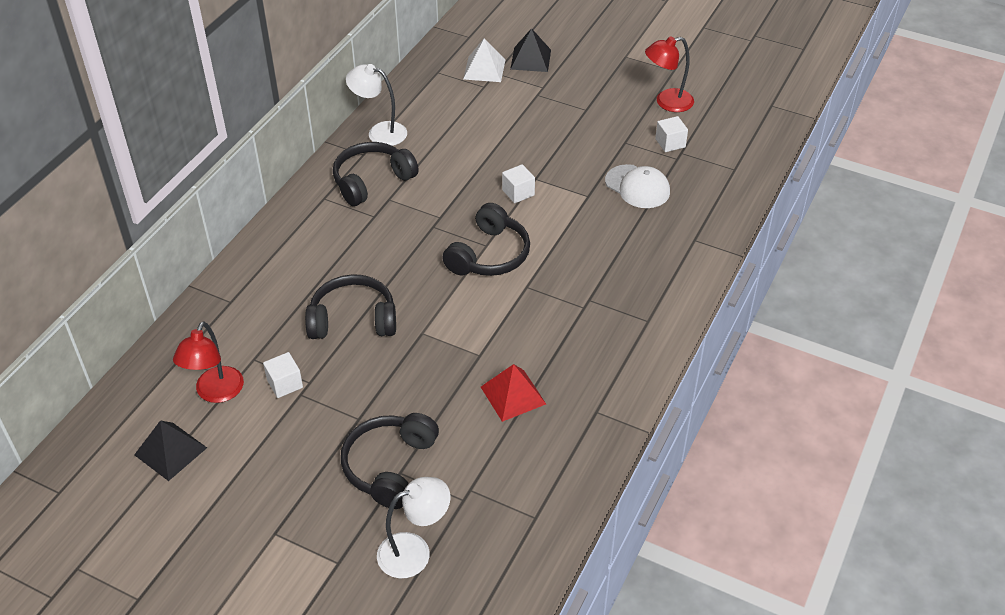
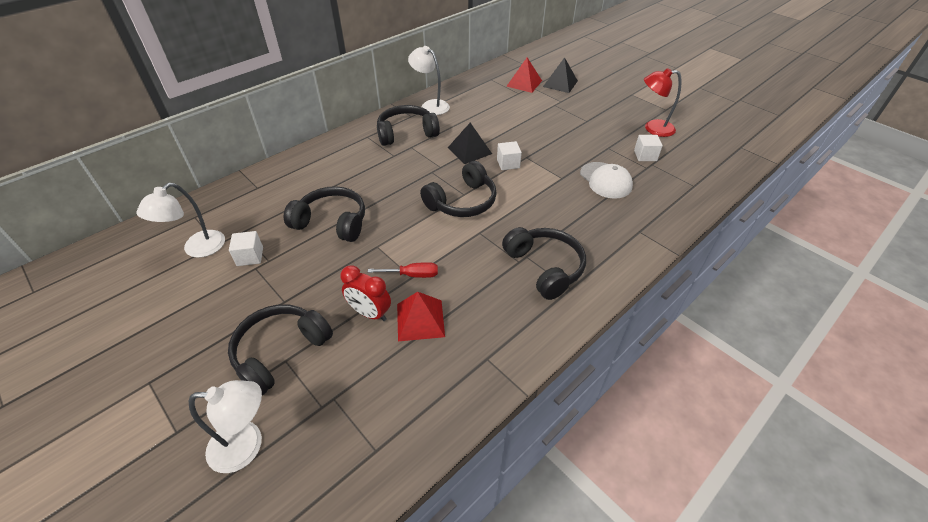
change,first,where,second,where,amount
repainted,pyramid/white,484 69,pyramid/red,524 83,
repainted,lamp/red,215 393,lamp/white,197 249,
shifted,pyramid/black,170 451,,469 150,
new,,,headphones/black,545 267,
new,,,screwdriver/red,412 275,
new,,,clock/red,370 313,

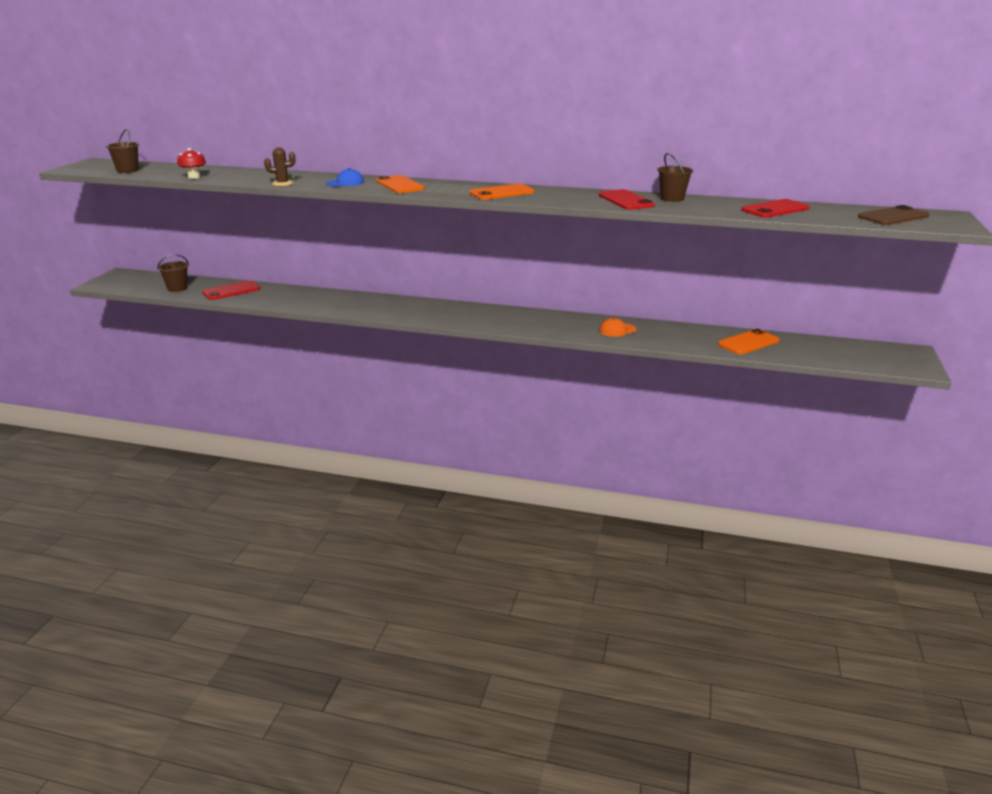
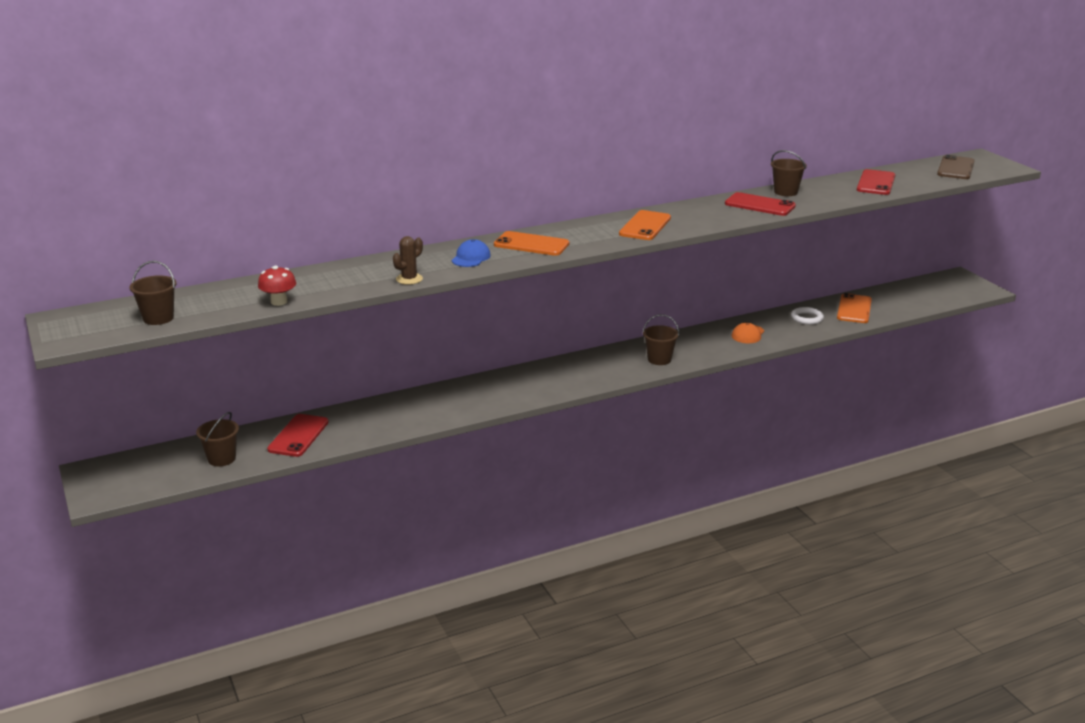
change,first,where,second,where,amount
new,,,ring/white,807 318,
new,,,bucket/brown,659 359,

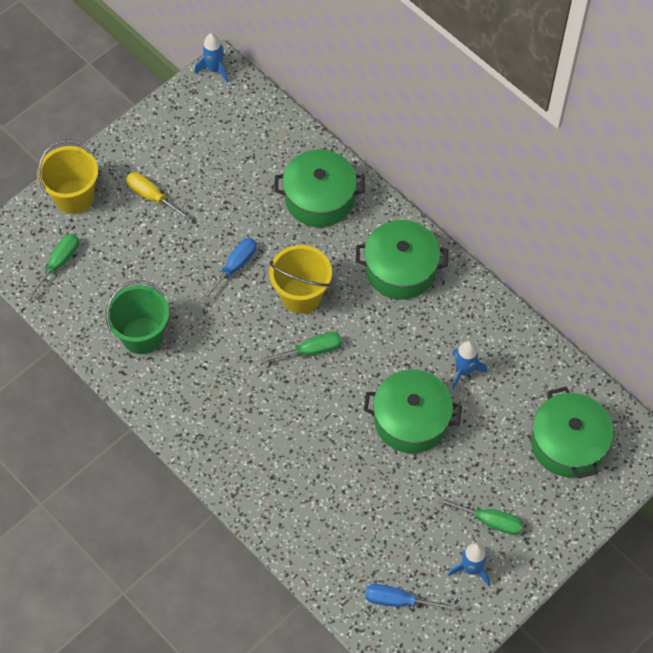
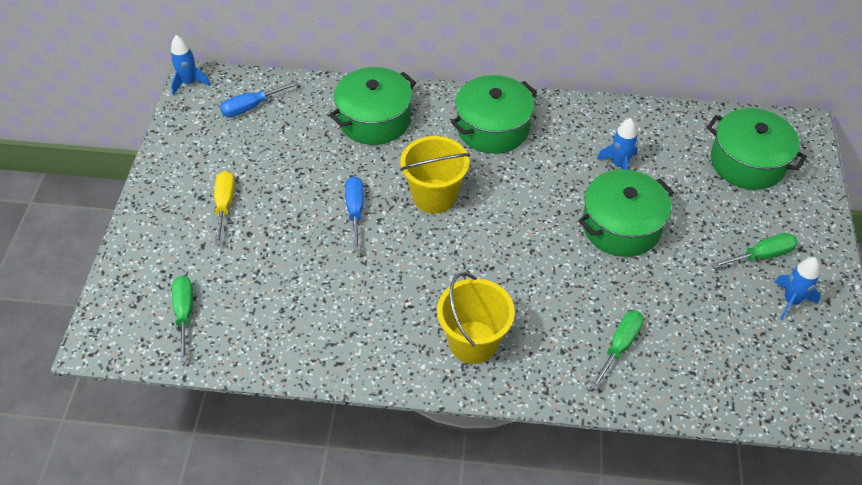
change,first,where,second,where,amount
shifted,bucket/yellow,74 197,,473 342,
rotated,screwdriver/yellow,152 196,,224 205,90 degrees clockwise
gone,bucket/green,142 335,,,
shifted,screwdriver/green,311 351,,619 346,
shifted,screwdriver/blue,398 600,,251 107,

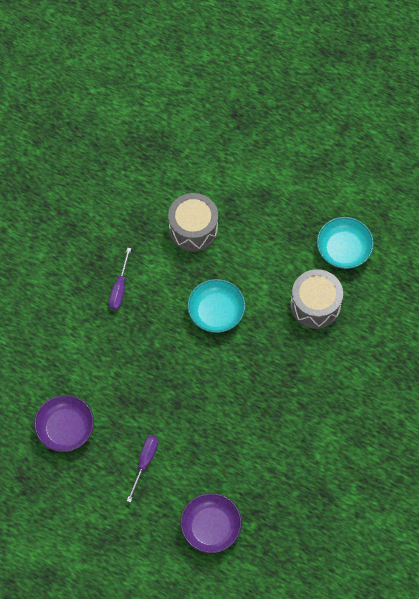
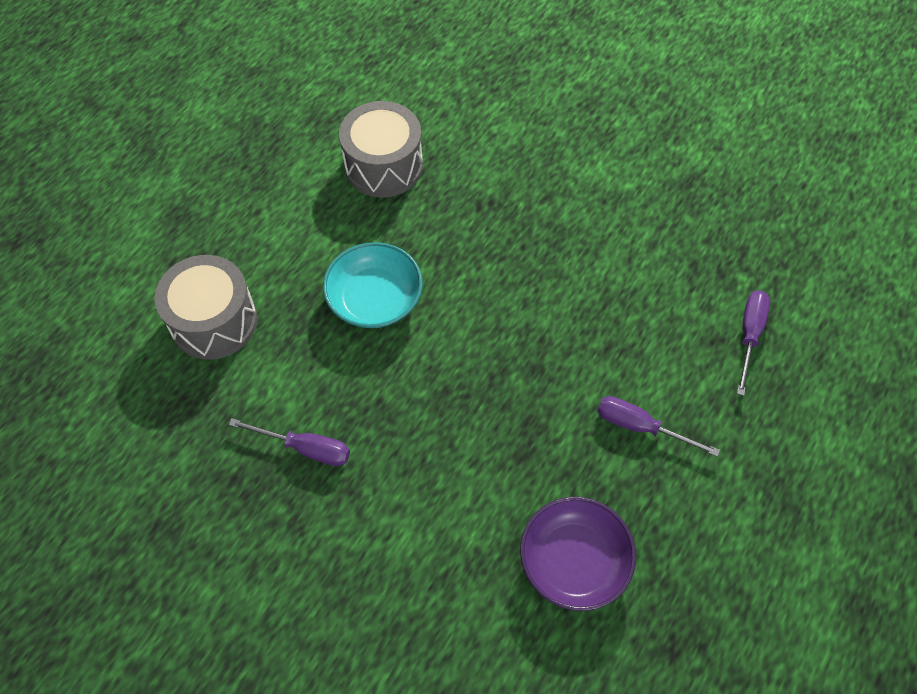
change,first,where,second,where,amount
gone,bowl/turquoise,343 249,,,
swapped,bowl/purple,211 527,screwdriver/purple,749 335,

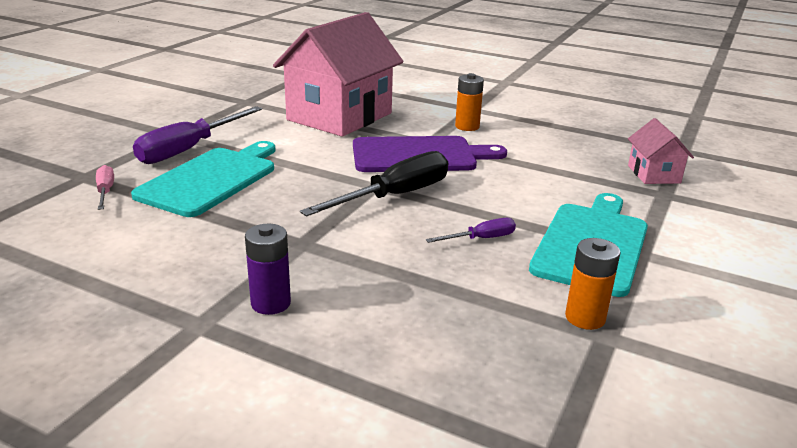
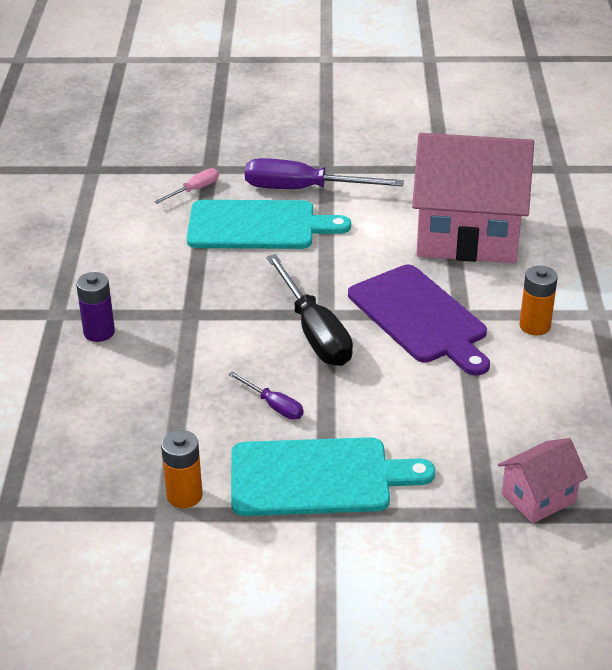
change,first,where,second,where,amount
rotated,screwdriver/black,395 196,,314 332,45 degrees clockwise

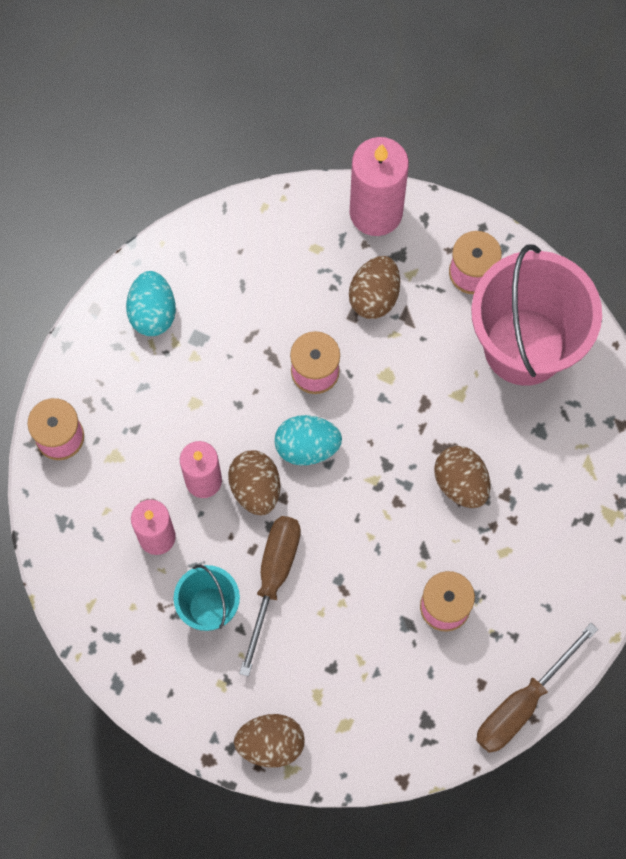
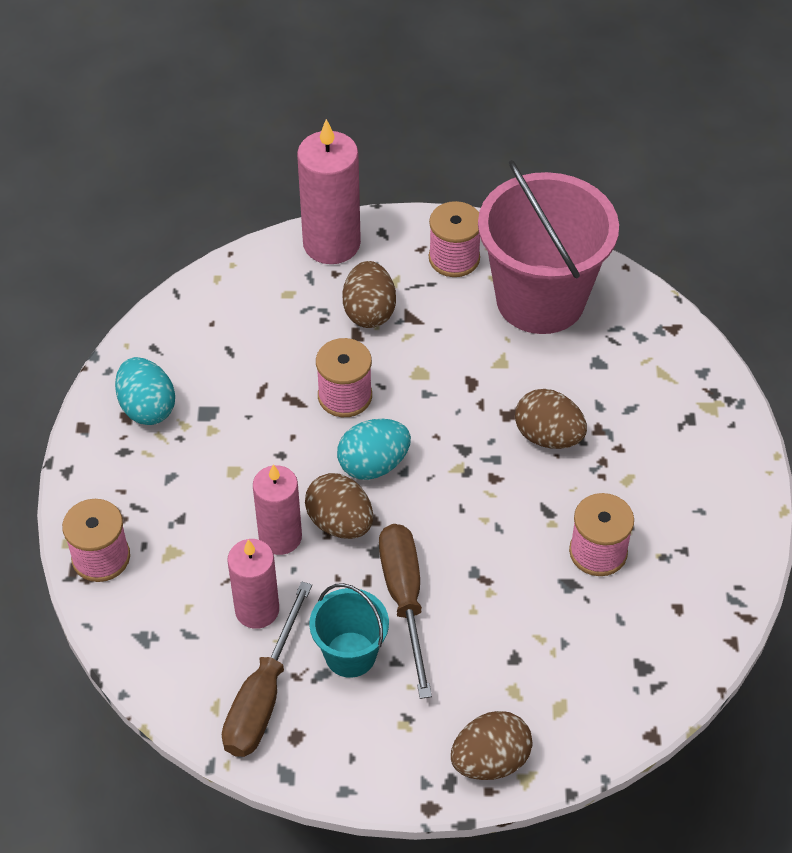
change,first,where,second,where,amount
shifted,screwdriver/brown,522 703,,263 696,

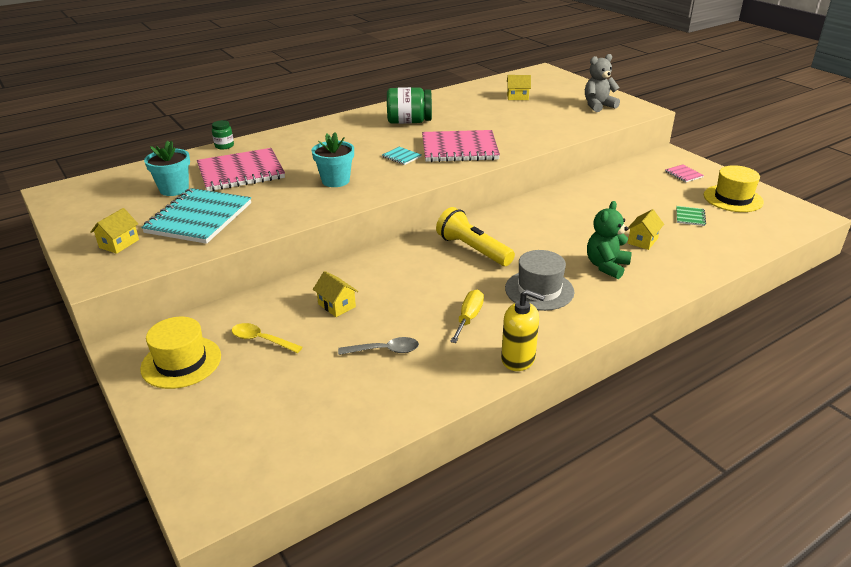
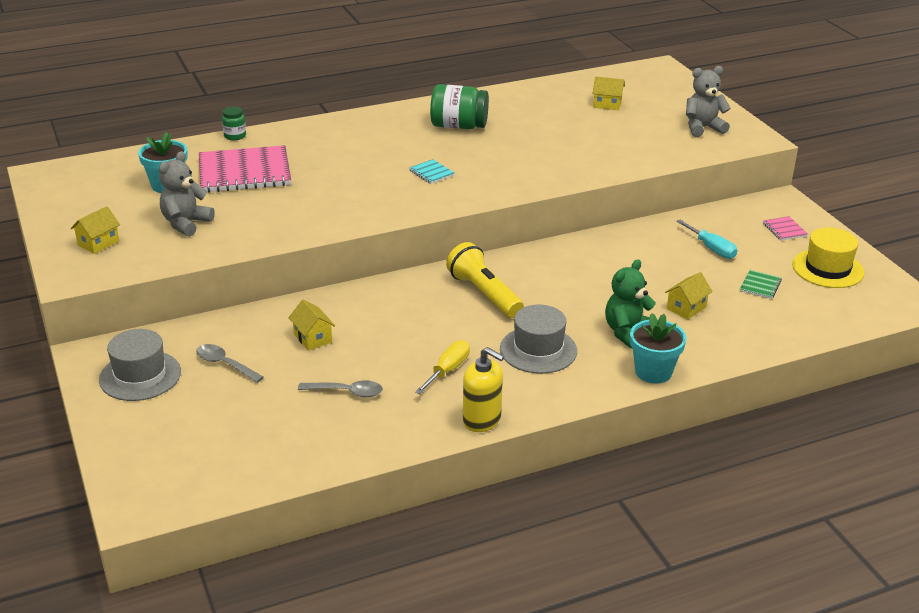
change,first,where,second,where,amount
gone,notebook/pink,459 149,,,
shifted,flower pot/turquoise,335 181,,653 372,
swapped,notebook/turquoise,199 218,teddy bear/grey,186 223,
repainted,hat/yellow,181 362,hat/grey,140 376,
repainted,spoon/yellow,261 340,spoon/grey,225 364,
new,,,screwdriver/turquoise,711 249,

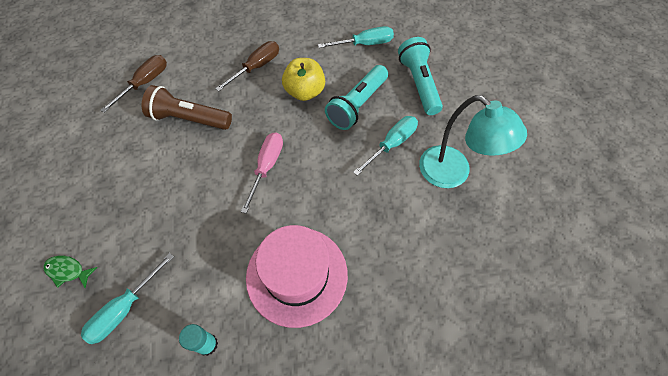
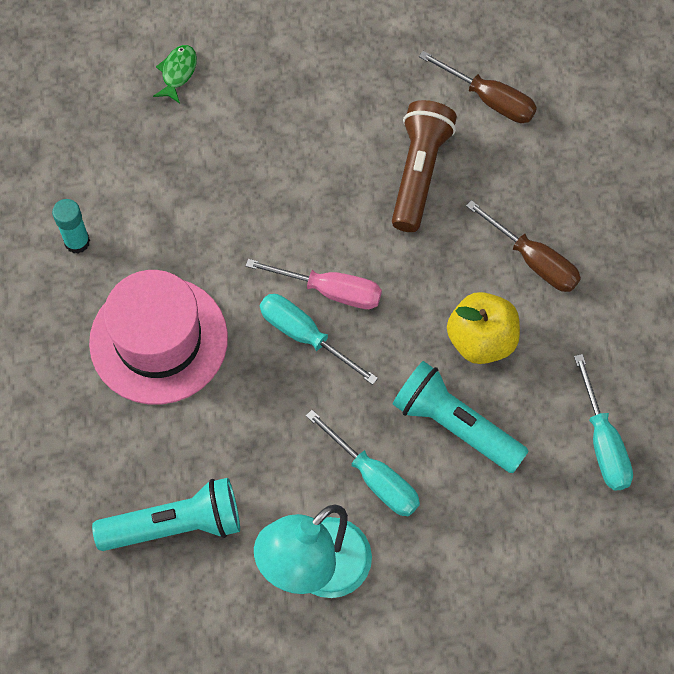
change,first,where,second,where,amount
shifted,flashlight/turquoise,419 83,,175 525,
shifted,screwdriver/turquoise,124 309,,304 336,

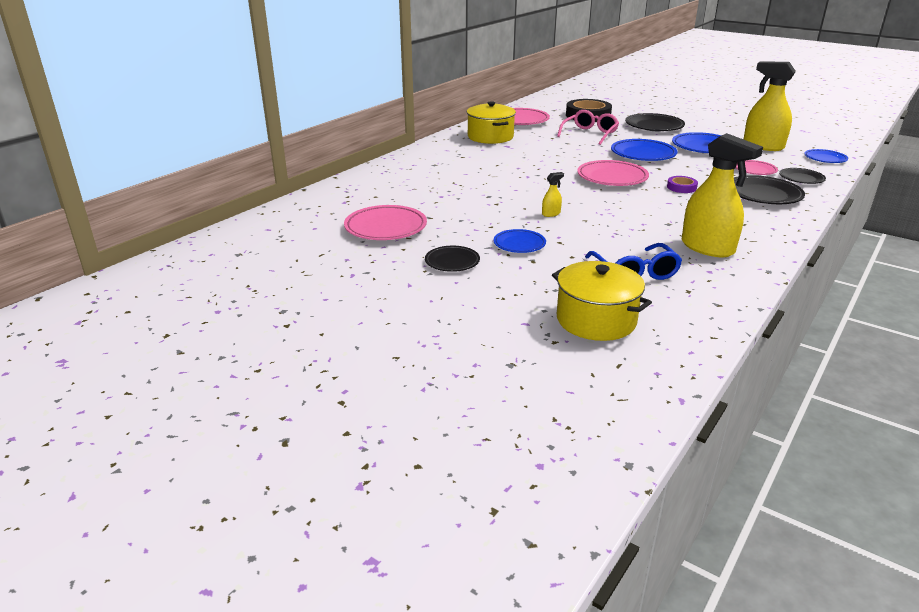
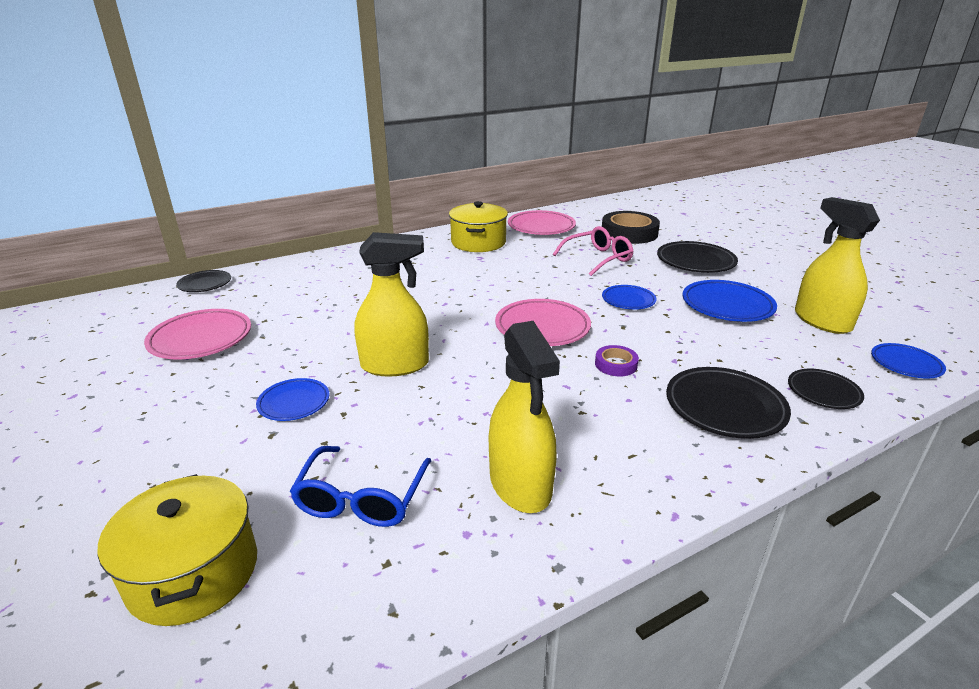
change,first,where,second,where,amount
scaled,plate/blue,643 154,,628 300,x0.61
gone,plate/pink,754 170,,,
scaled,spray bottle/yellow,551 214,,395 365,x2.42
shifted,plate/black,452 262,,205 284,

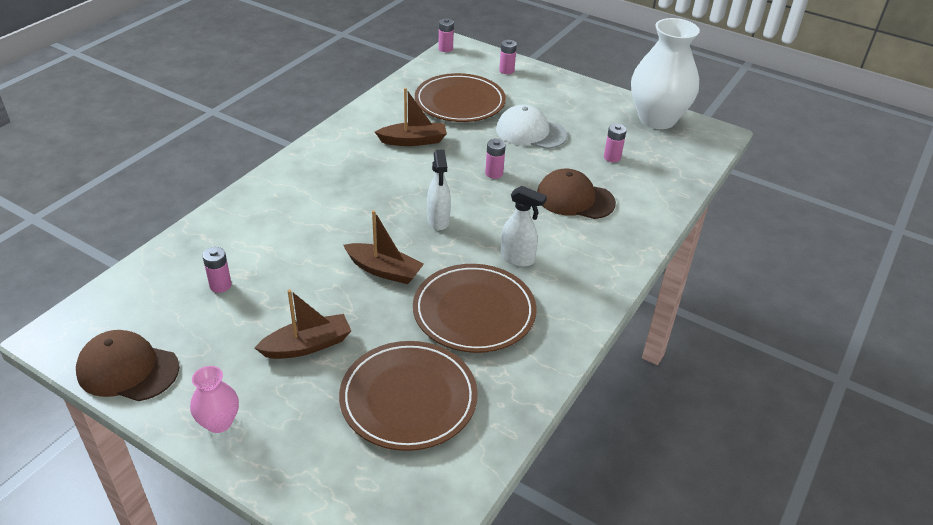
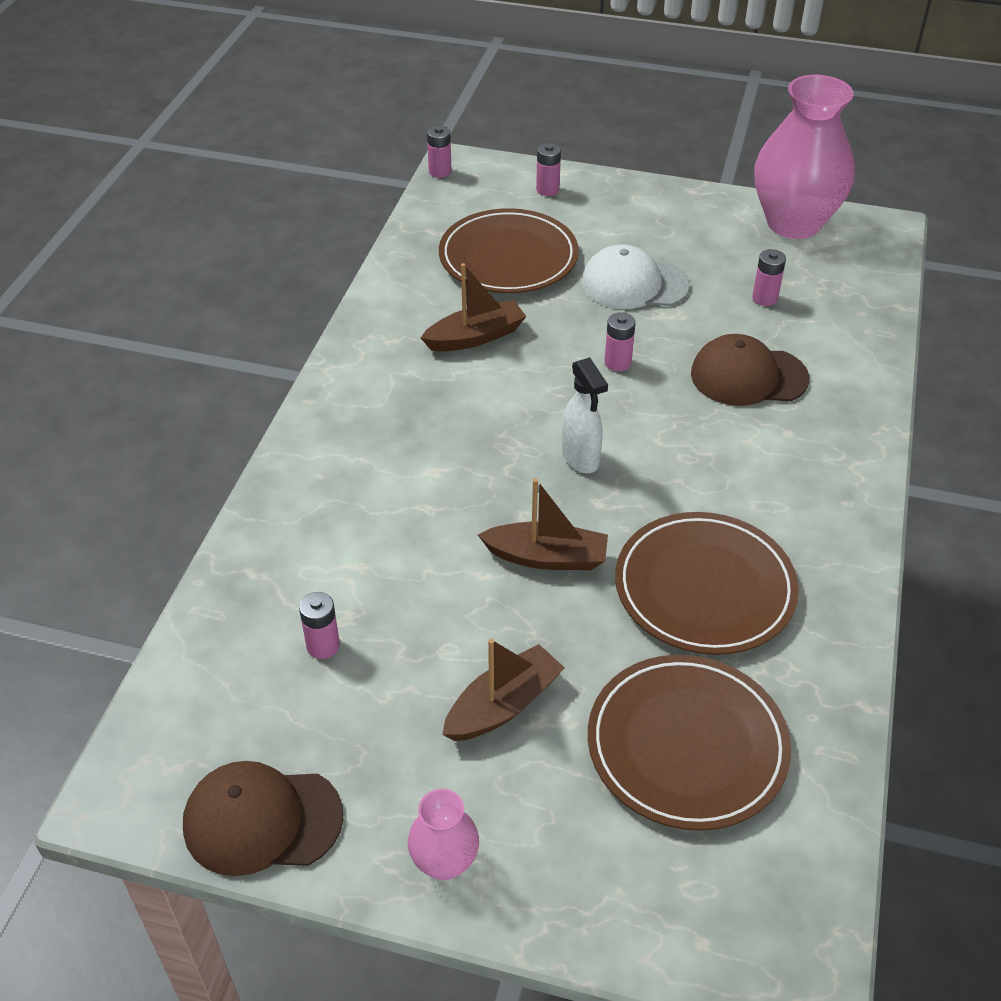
change,first,where,second,where,amount
repainted,vase/white,657 119,vase/pink,793 223,
gone,spray bottle/white,518 259,,,

